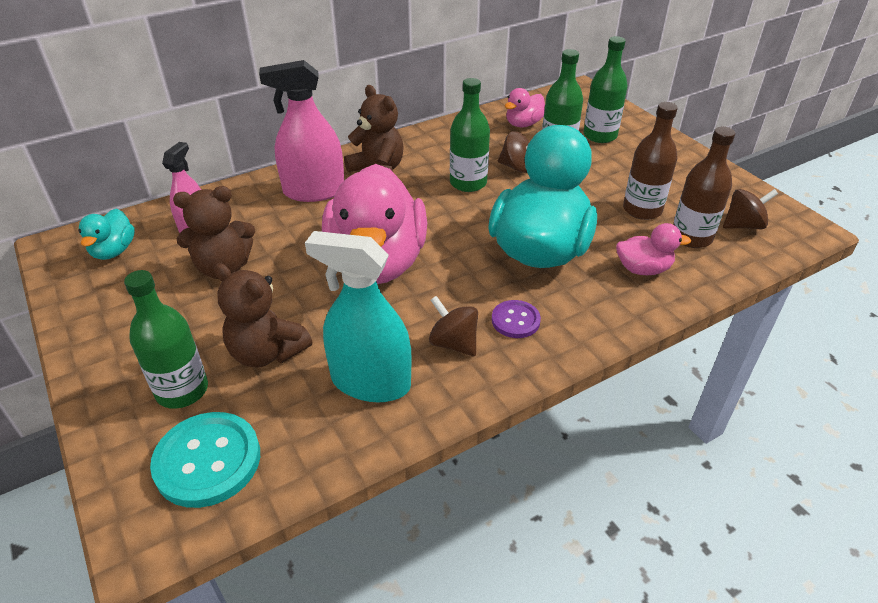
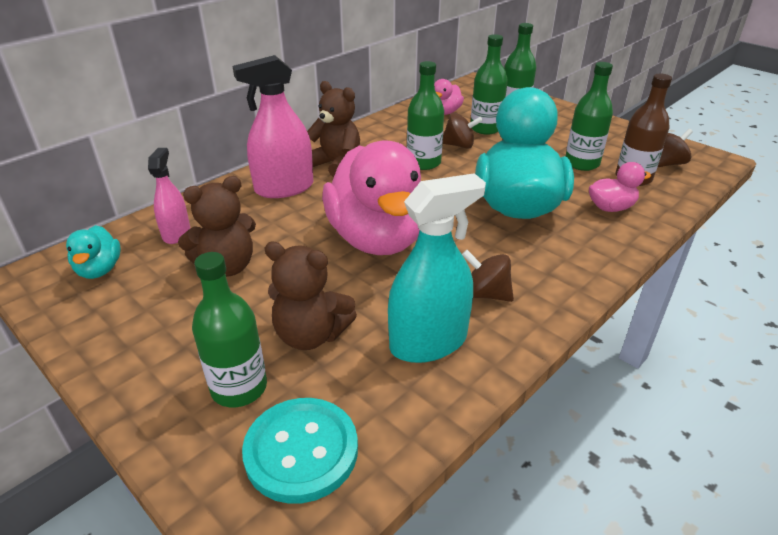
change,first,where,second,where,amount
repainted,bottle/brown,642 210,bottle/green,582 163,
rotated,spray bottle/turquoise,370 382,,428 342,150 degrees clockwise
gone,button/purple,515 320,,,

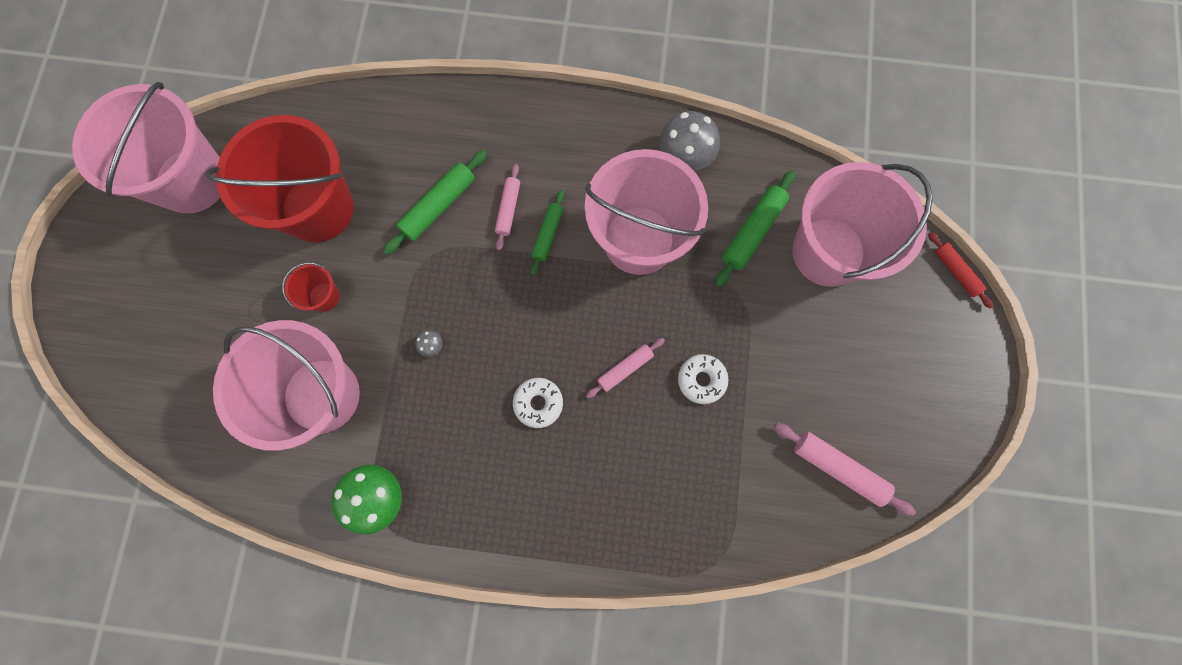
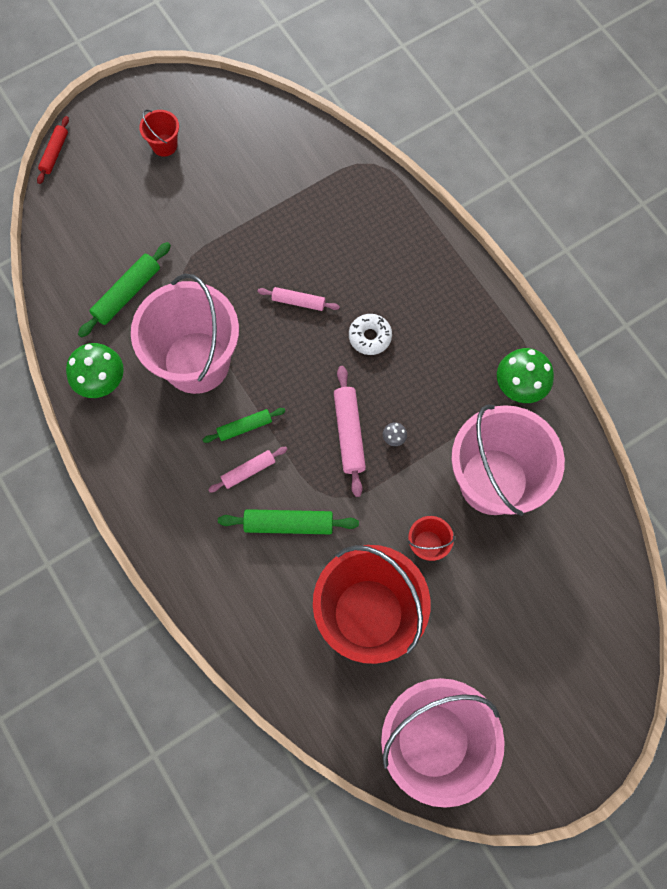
change,first,where,second,where,amount
repainted,mushroom/grey,685 156,mushroom/green,101 380,
gone,bucket/pink,828 252,,,
rotated,rolling pin/green,752 231,,127 293,45 degrees counterclockwise
gone,donut/white,701 380,,,
shifted,rolling pin/pink,838 468,,349 433,
new,,,bucket/red,164 145,

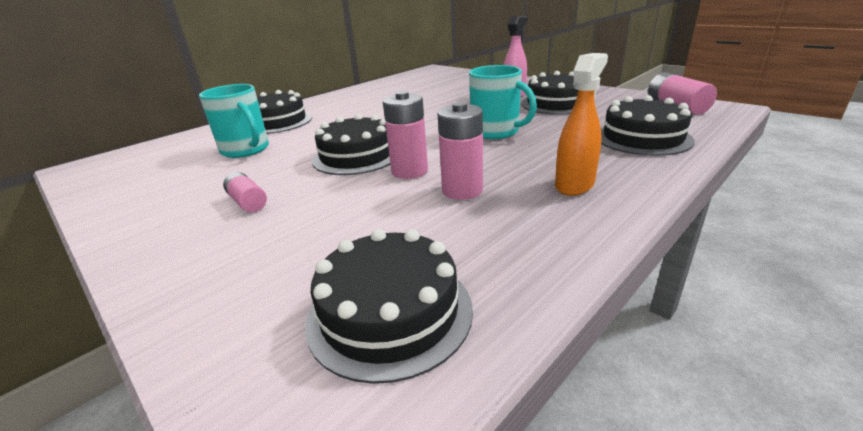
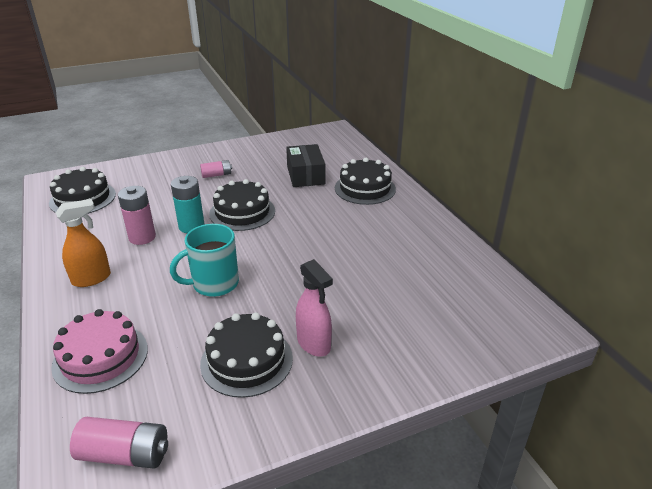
change,first,where,second,where,amount
rotated,spray bottle/orange,574 185,,92 279,90 degrees counterclockwise
swapped,mug/turquoise,246 150,box/black,305 175,
repainted,battery/pink,409 171,battery/turquoise,191 226,
repainted,cake/black,642 138,cake/pink,100 357,

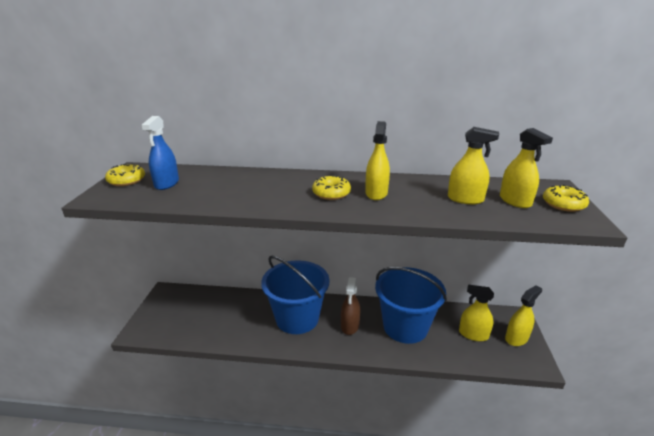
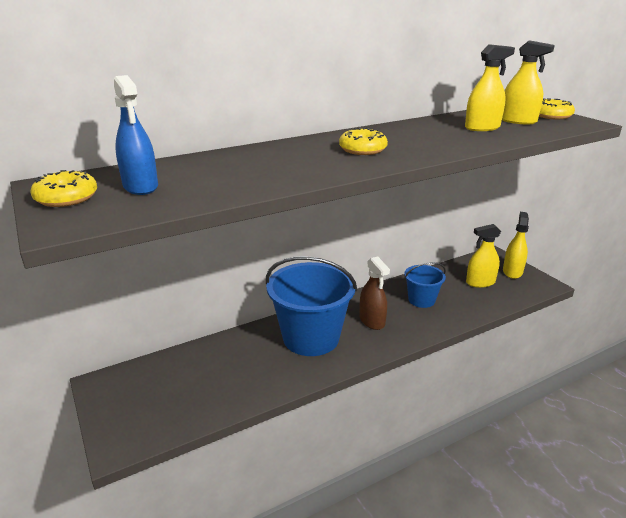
change,first,where,second,where,amount
gone,spray bottle/yellow,376 193,,,
scaled,bucket/blue,405 327,,421 300,x0.52

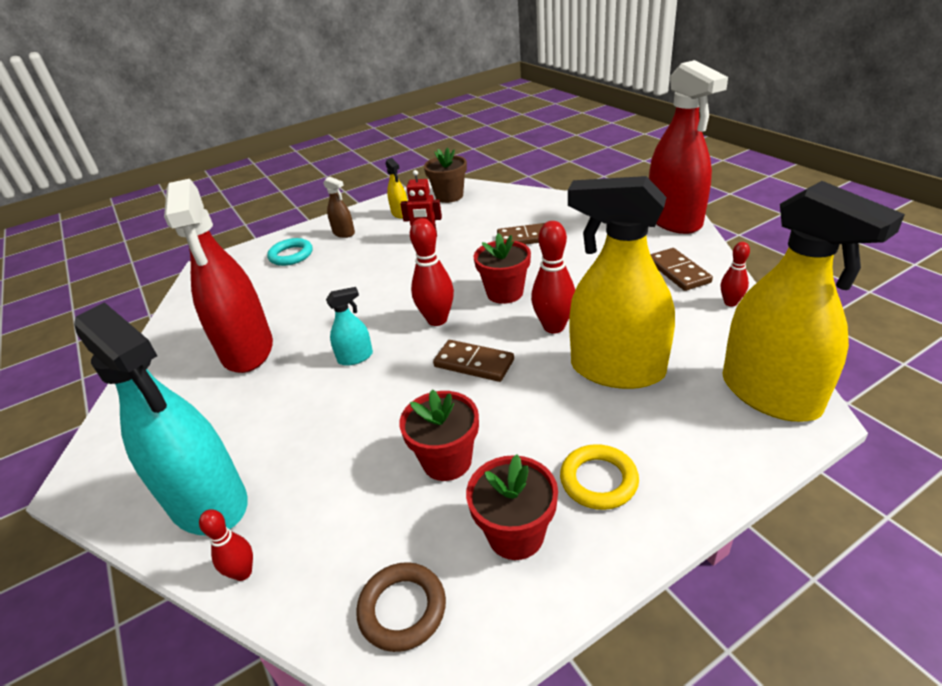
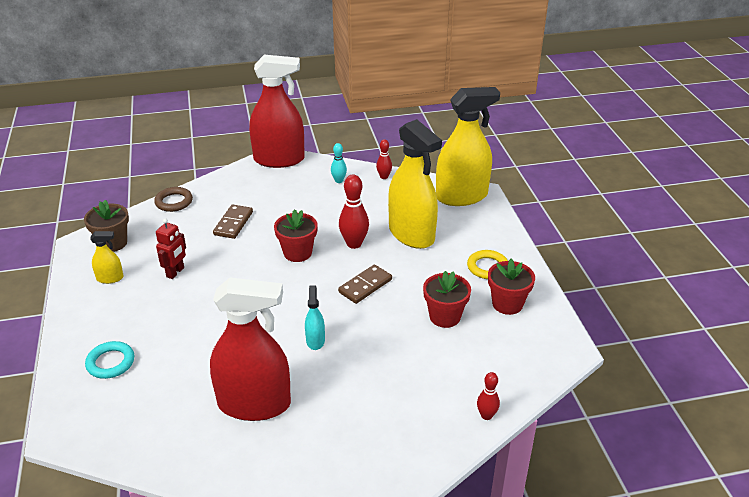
change,first,where,second,where,amount
rotated,spray bottle/yellow,617 369,,411 234,75 degrees counterclockwise
gone,spray bottle/brown,344 233,,,
gone,bowling pin/red,437 320,,,
swapped,domino/brown,678 272,bowling pin/turquoise,339 181,
gone,spray bottle/turquoise,208 502,,,
shifted,ring/brown,402 609,,174 202,

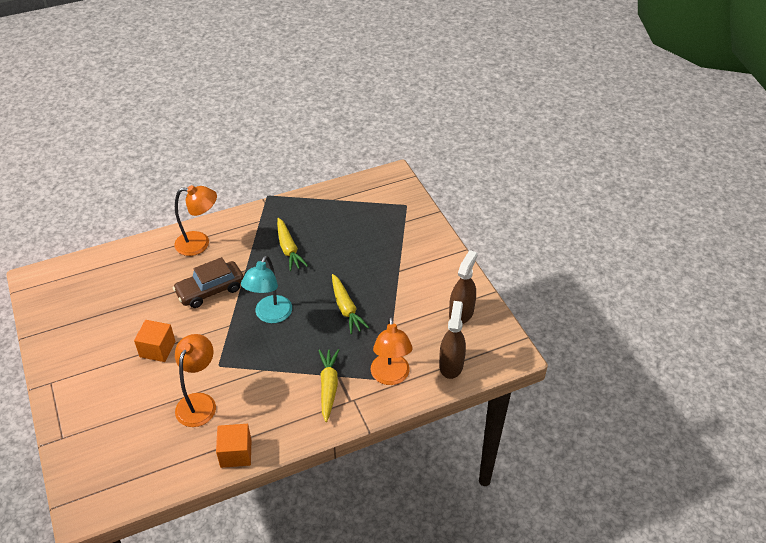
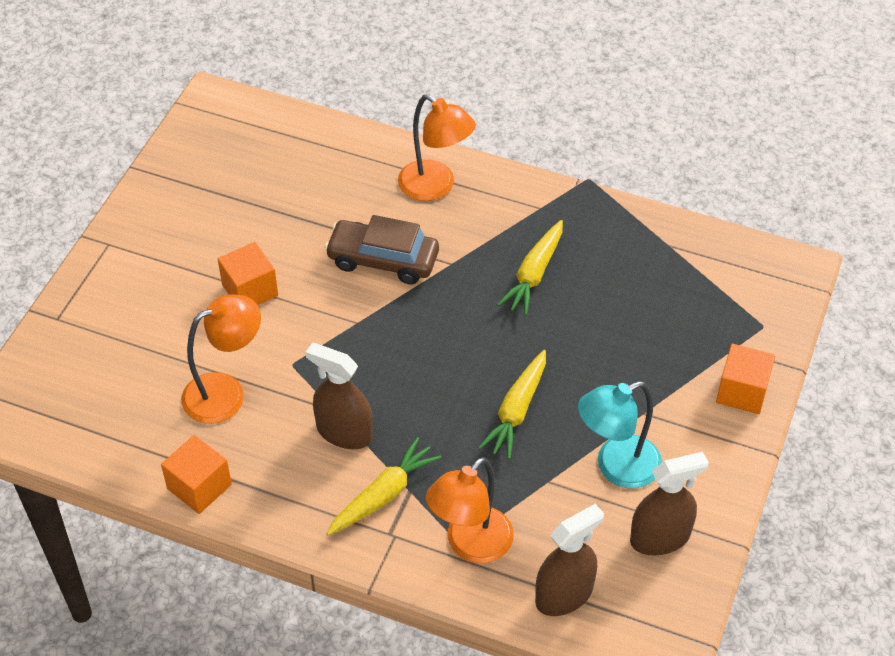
change,first,where,second,where,amount
shifted,lamp/turquoise,270 315,,616 467,
new,,,spray bottle/brown,344 432,
new,,,cube/orange,742 391,

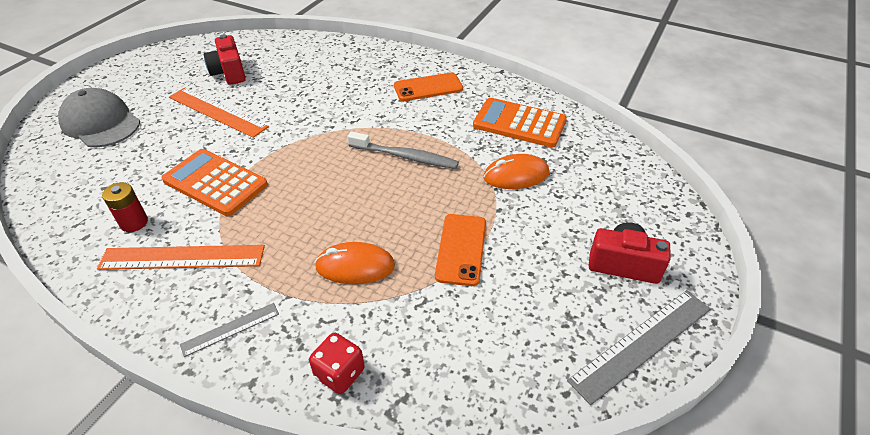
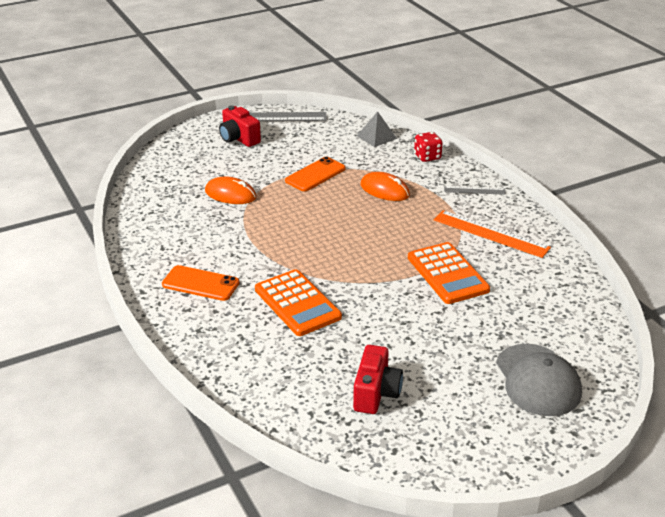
change,first,where,second,where,amount
gone,ruler/orange,217 112,,,
shifted,calculator/orange,519 123,,297 303,
gone,toothbrush/grey,405 156,,,
gone,battery/red,134 222,,,
new,,,pyramid/grey,376 137,

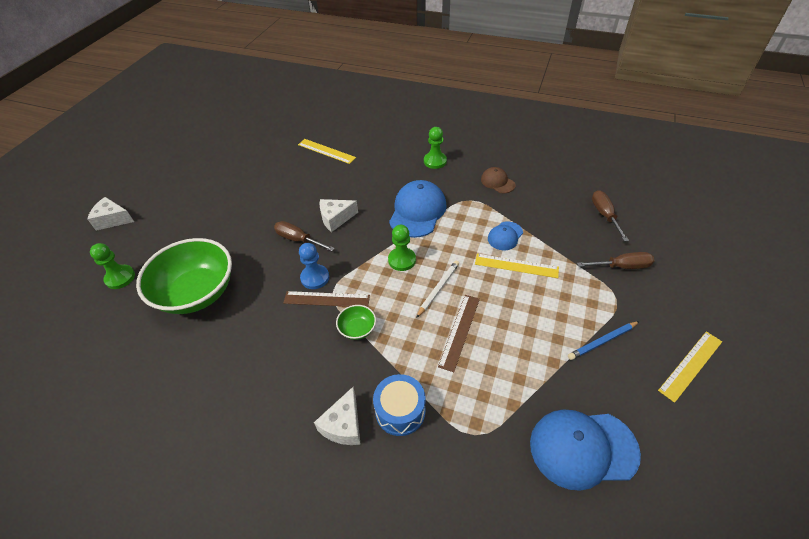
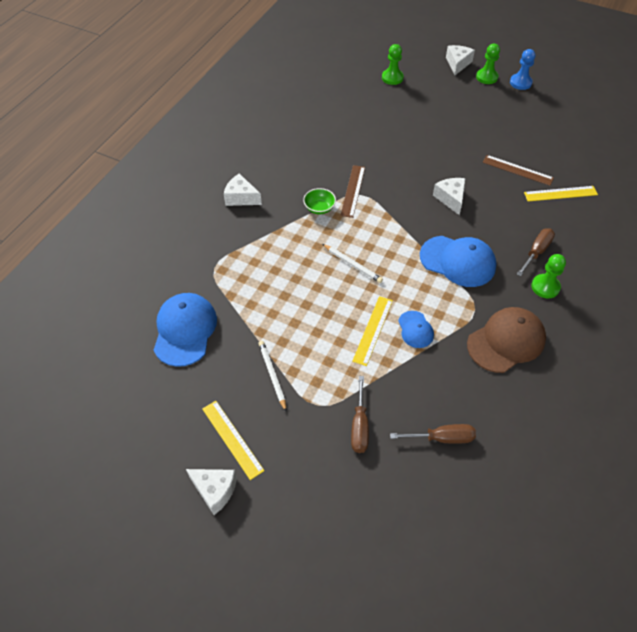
change,first,where,second,where,amount
rotated,ruler/yellow,326 151,,560 193,45 degrees clockwise
scaled,cap/brown,497 182,,506 341,x1.87
shifted,screwdriver/brown,298 239,,536 252,
rotated,cap/blue,505 236,,415 329,150 degrees counterclockwise
shifted,pawn/green,402 260,,486 77,
gone,bowl/green,197 292,,,
shifted,pawn/blue,315 278,,520 83,
shifted,ruler/brown,459 331,,517 170,
repainted,pencil/blue,602 341,pencil/white,272 375,
gone,drum/blue,400 411,,,
new,,,cheese/white,215 490,

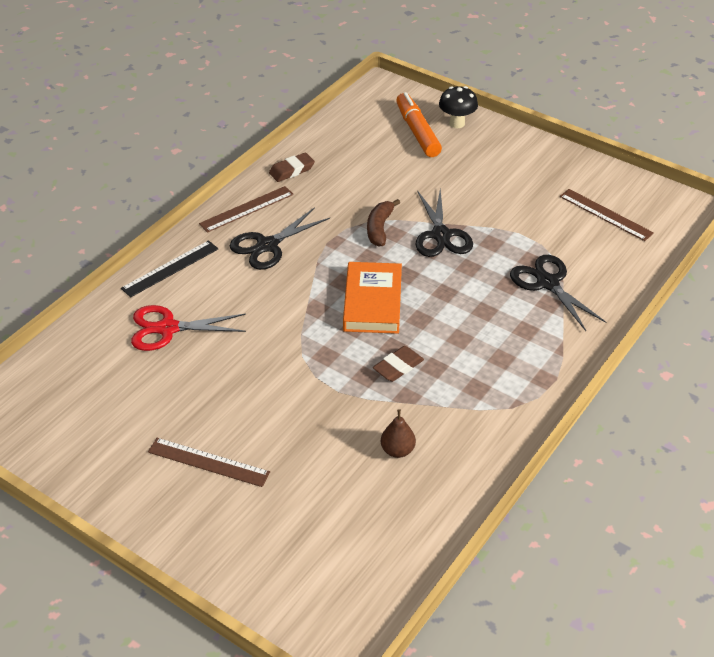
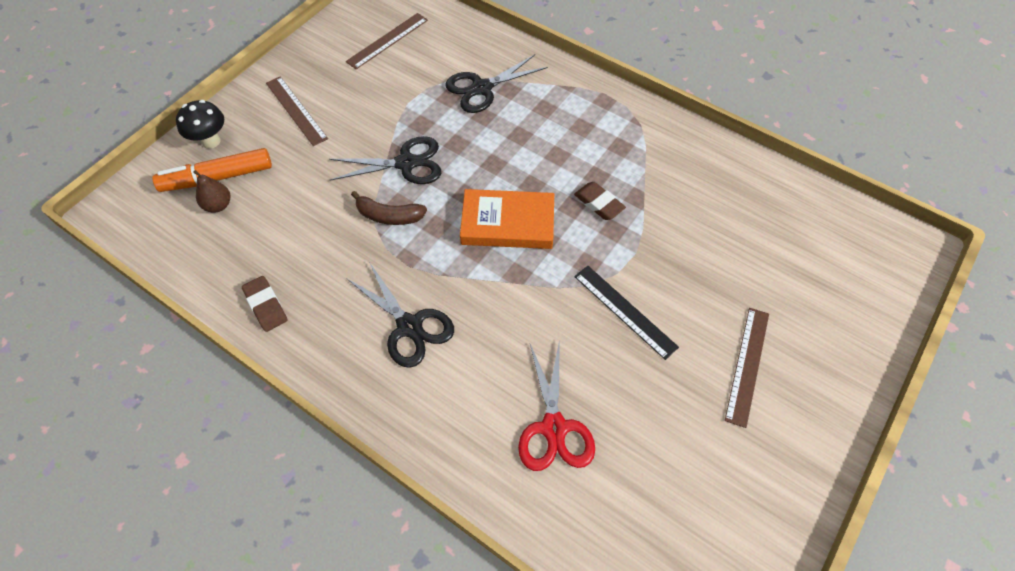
change,first,where,second,where,amount
shifted,ruler/brown,246 209,,296 110,
shifted,ruler/black,170 268,,625 311,
shifted,pear/brown,397 450,,218 205,

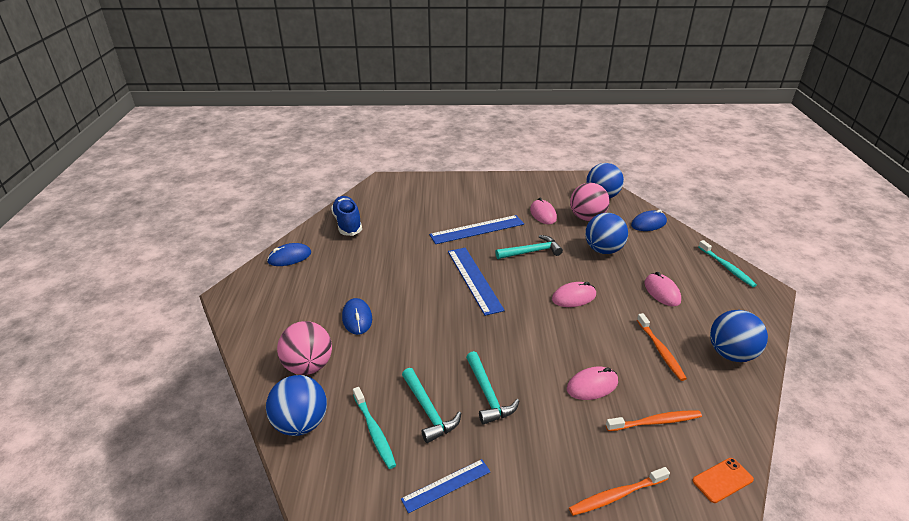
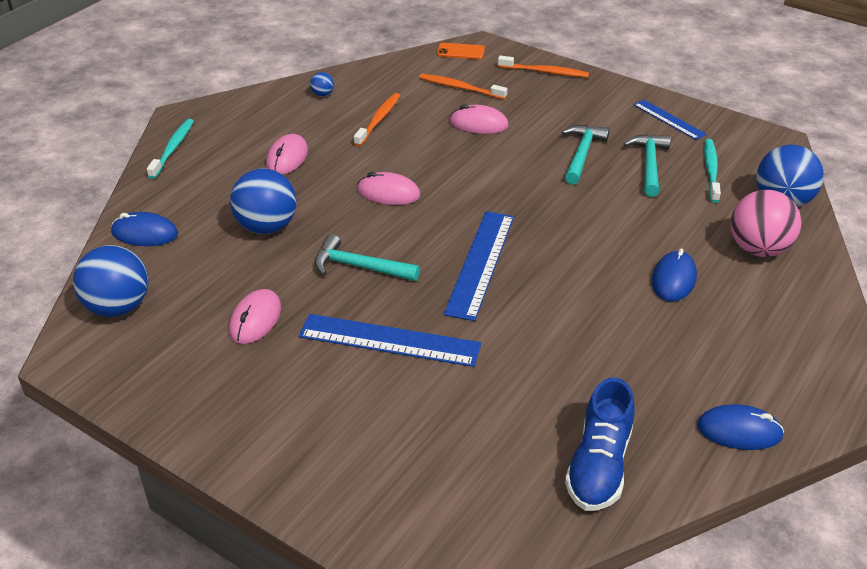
change,first,where,second,where,amount
gone,ball/pink,587 218,,,
scaled,ball/blue,731 354,,323 94,x0.44
rotated,ruler/blue,446 485,,669 119,45 degrees clockwise

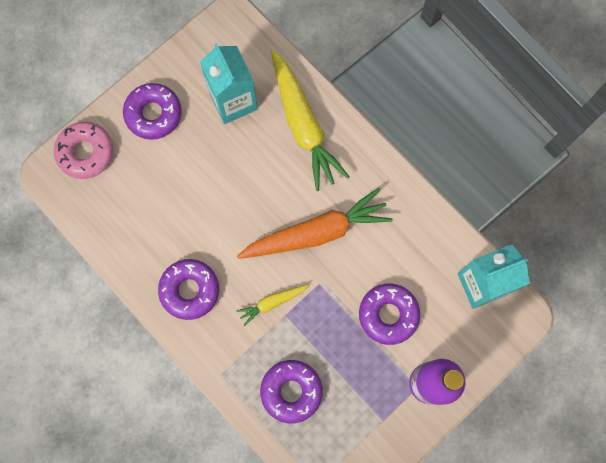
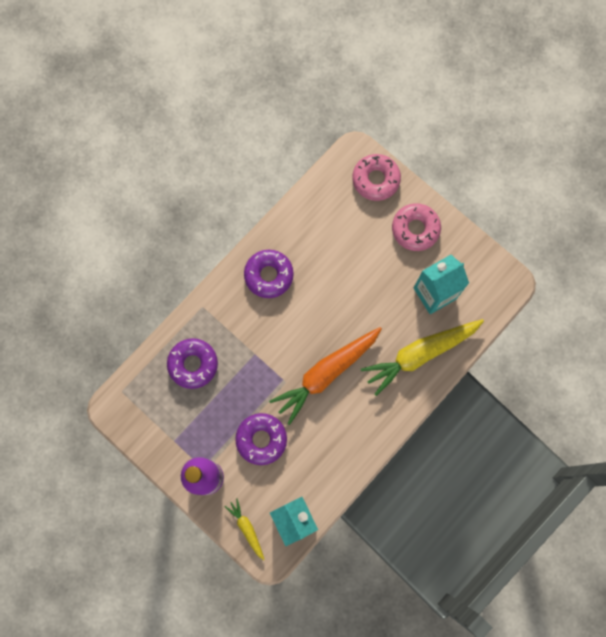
change,first,where,second,where,amount
repainted,donut/purple,153 114,donut/pink,415 229,
rotated,carrot/orange,316 232,,326 373,75 degrees clockwise
shifted,carrot/yellow,272 302,,247 528,

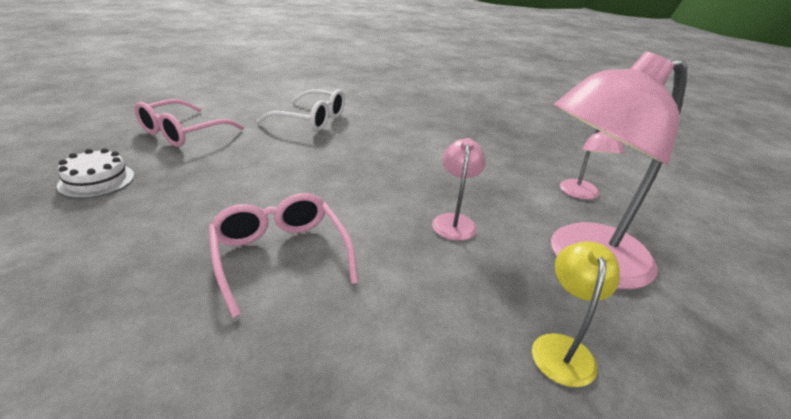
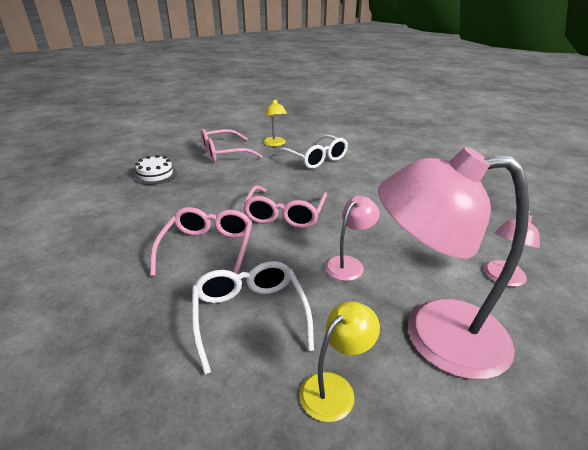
change,first,where,second,where,amount
new,,,lamp/yellow,275 144,
new,,,glasses/pink,285 214,
new,,,glasses/white,249 315,

